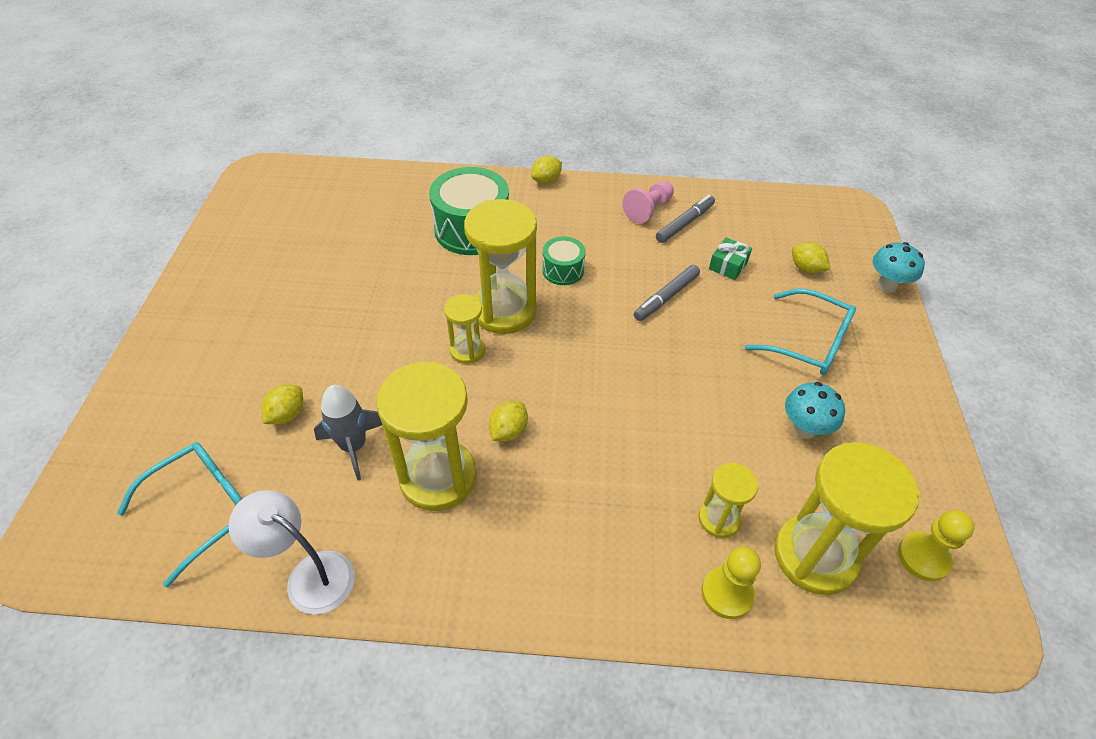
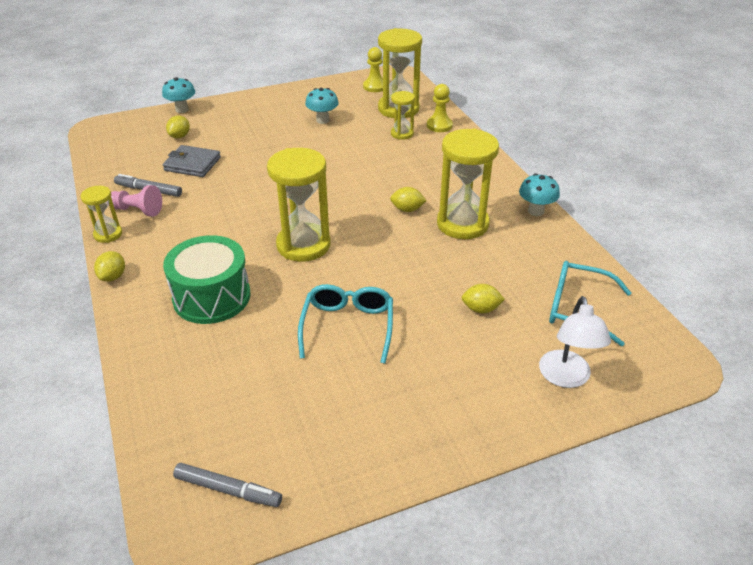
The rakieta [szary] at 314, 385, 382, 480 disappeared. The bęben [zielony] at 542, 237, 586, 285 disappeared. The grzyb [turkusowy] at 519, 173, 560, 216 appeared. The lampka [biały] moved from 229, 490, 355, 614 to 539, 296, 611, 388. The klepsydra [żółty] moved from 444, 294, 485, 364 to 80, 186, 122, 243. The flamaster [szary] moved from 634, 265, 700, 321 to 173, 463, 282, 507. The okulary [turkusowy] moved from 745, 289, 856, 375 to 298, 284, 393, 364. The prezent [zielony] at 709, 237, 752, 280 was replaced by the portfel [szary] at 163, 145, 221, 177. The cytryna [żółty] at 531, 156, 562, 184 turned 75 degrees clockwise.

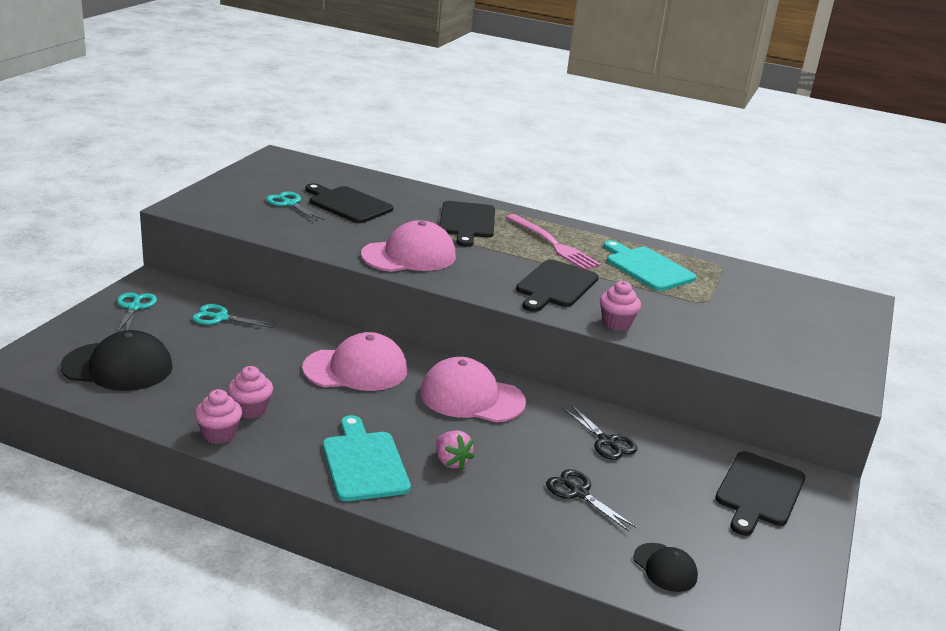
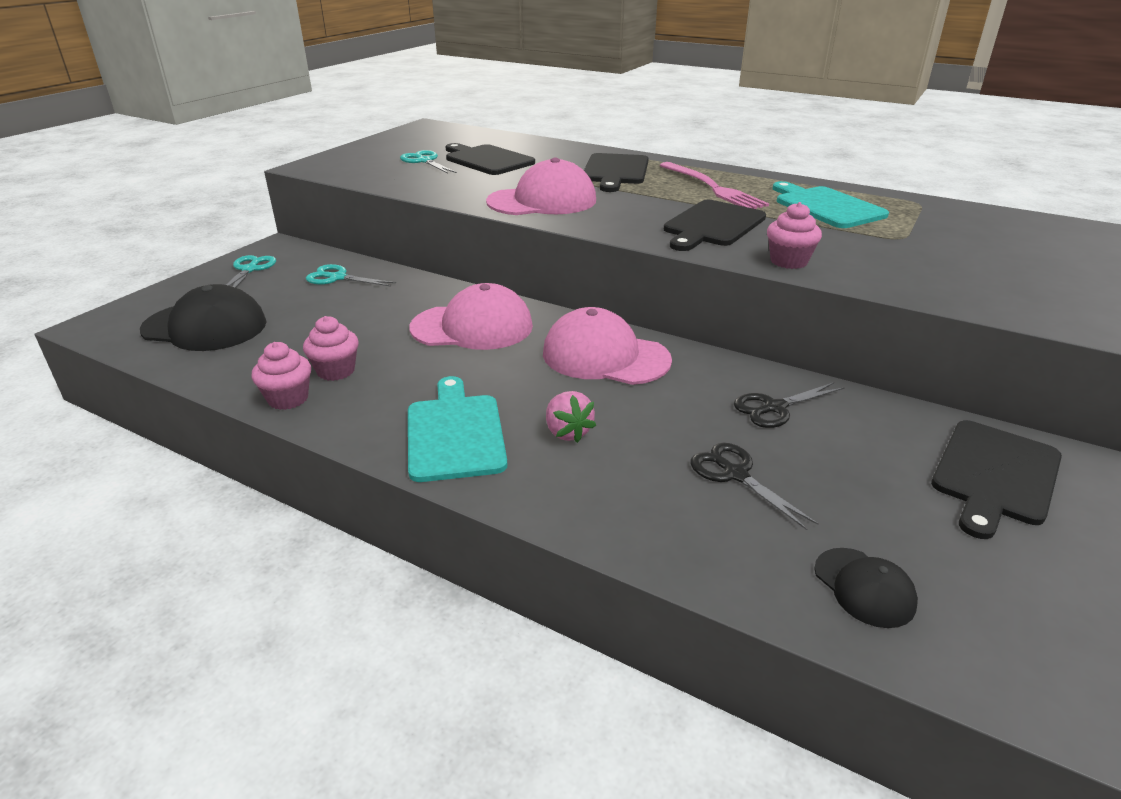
The nożyczki [czarny] at 563, 405, 637, 460 turned 90 degrees clockwise.

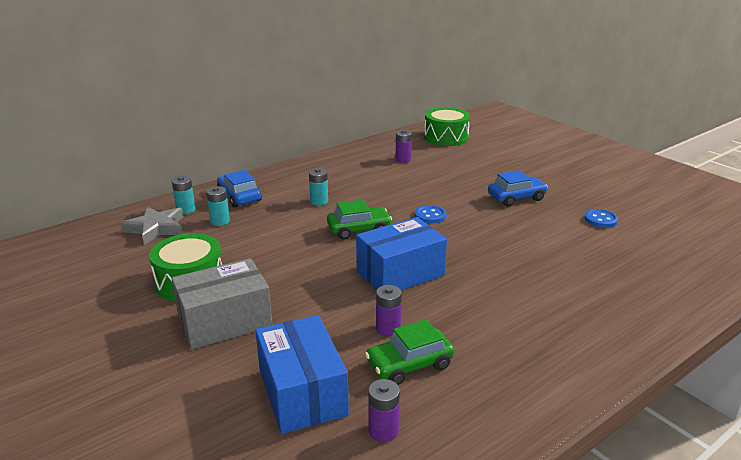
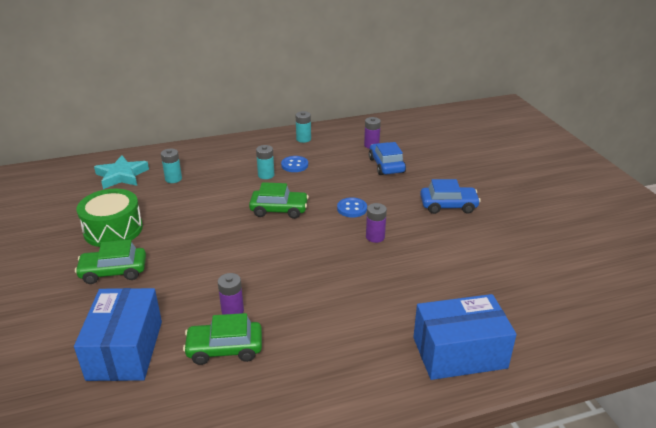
The bęben [zielony] at 424, 107, 470, 146 disappeared. The bateria [turkusowy] moved from 172, 176, 196, 214 to 296, 111, 311, 143. The samochód [niebieski] moved from 217, 170, 262, 208 to 369, 142, 406, 175. The pudełko [niebieski] moved from 356, 217, 447, 290 to 413, 294, 517, 380. The bateria [fioletowy] moved from 368, 379, 400, 442 to 366, 203, 387, 243. The guzik [niebieski] moved from 584, 209, 618, 228 to 281, 156, 308, 172. The pudełko [szary] at 172, 258, 272, 349 was replaced by the samochód [zielony] at 75, 240, 146, 284. The gwiazda [szary] at 121, 206, 183, 245 became the gwiazda [turkusowy] at 94, 155, 149, 189.

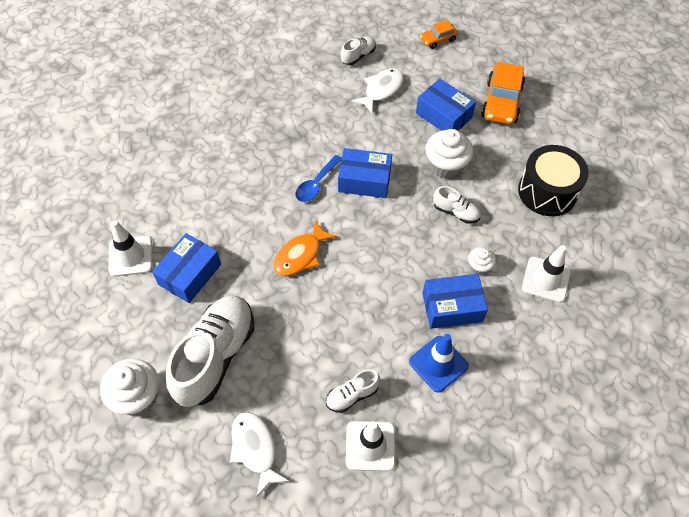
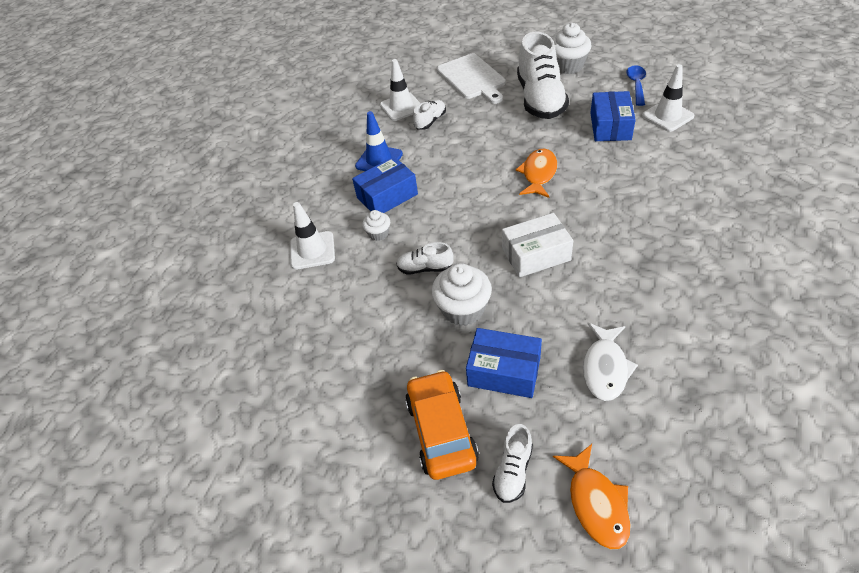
The bęben [czarny] at 518, 145, 589, 216 disappeared. The łyżka [niebieski] moved from 296, 155, 342, 202 to 626, 65, 646, 106. The but [biały] moved from 341, 36, 376, 65 to 492, 424, 533, 503. The ryba [biały] at 230, 412, 289, 497 was replaced by the deska do krojenia [biały] at 437, 53, 506, 104. The samochód [pomarańczowy] at 420, 20, 458, 49 was replaced by the ryba [pomarańczowy] at 553, 444, 631, 549. The pudełko [niebieski] at 338, 148, 392, 198 became the pudełko [biały] at 502, 213, 573, 277.

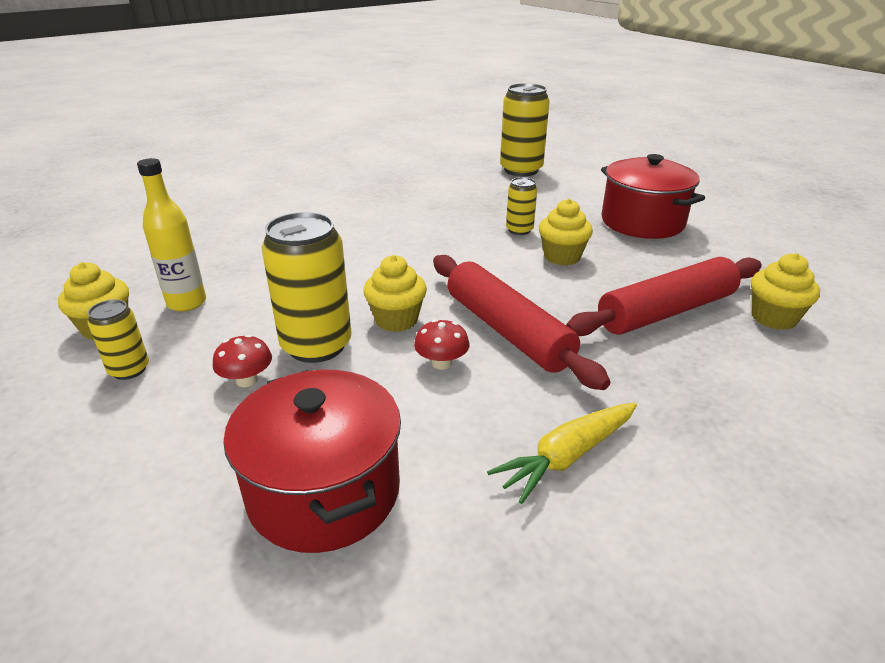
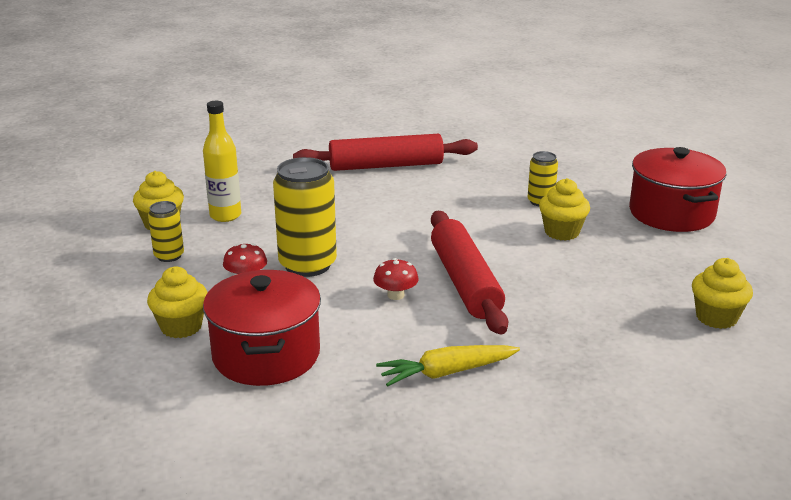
The puszka [żółty] at 500, 83, 550, 176 disappeared. The muffinka [żółty] moved from 363, 255, 427, 332 to 147, 267, 208, 338. The wałek do ciasta [czerwony] moved from 566, 257, 762, 336 to 293, 134, 478, 171.

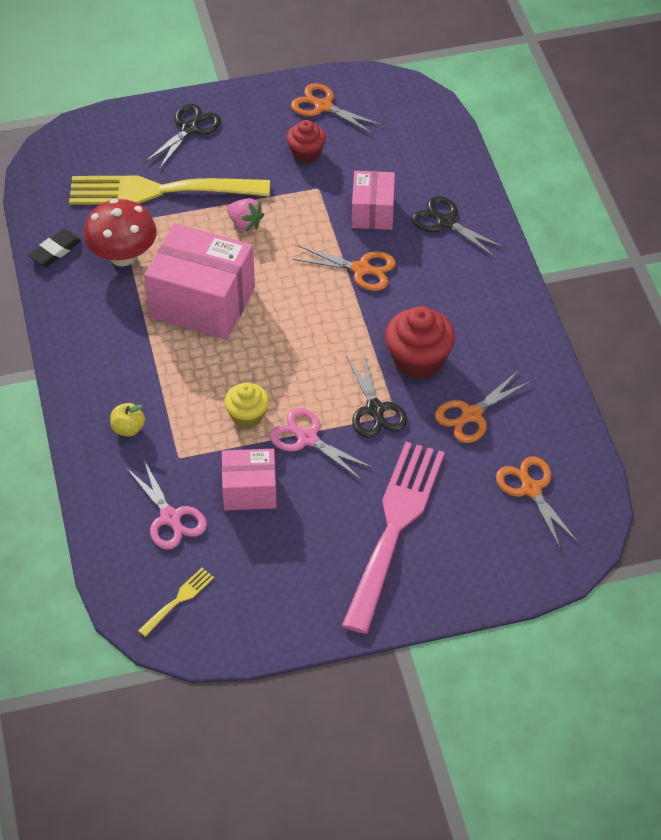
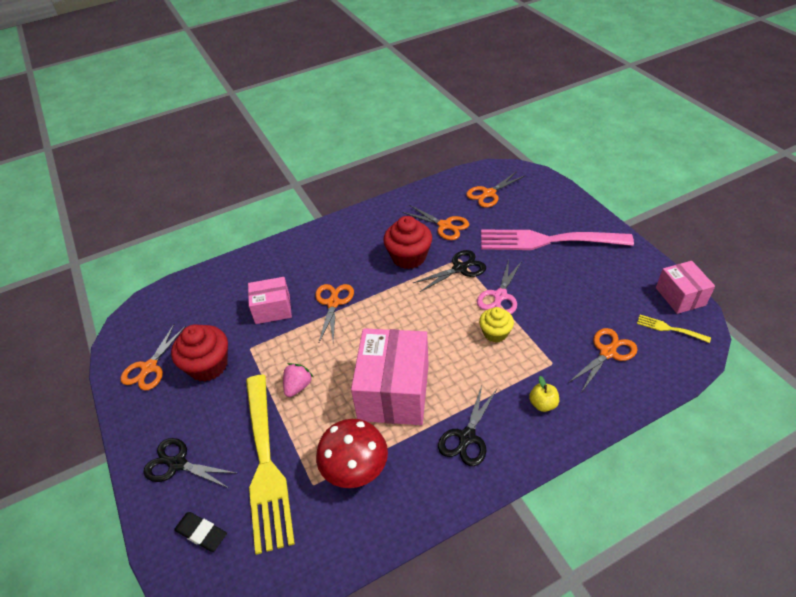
The gumka do mazania [czarny] moved from 28, 229, 82, 267 to 174, 512, 227, 552. The pudełko [różowy] moved from 222, 449, 277, 510 to 656, 261, 715, 314. The nożyczki [czarny] moved from 411, 196, 506, 258 to 438, 386, 497, 466. The nożyczki [różowy] at 127, 458, 207, 550 became the nożyczki [pomarańczowy] at 568, 328, 638, 393. The muffinka [czerwony] at 287, 120, 326, 163 changed to 1.60 times the size.

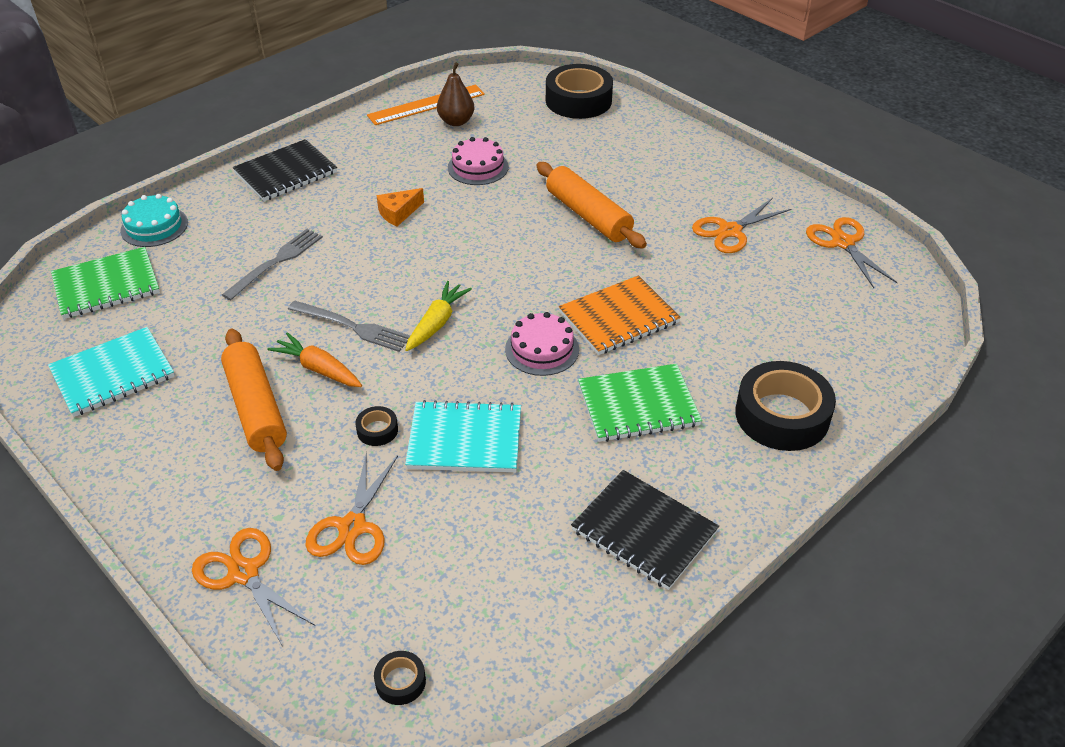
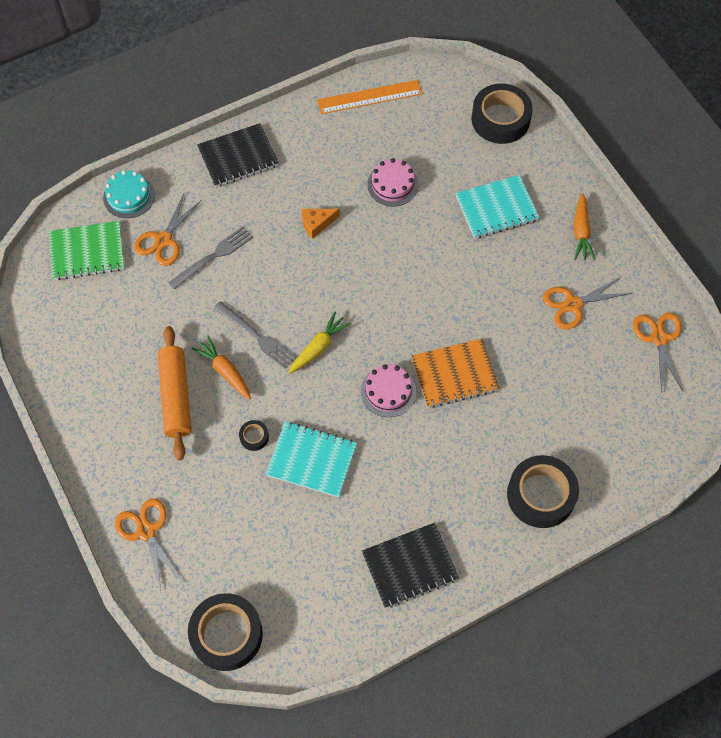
The gruszka [brązowy] at 437, 62, 475, 126 disappeared. The wałek do ciasta [pomarańczowy] at 536, 162, 647, 249 disappeared. The zeszyt [zielony] at 578, 364, 702, 442 disappeared. The marchewka [pomarańczowy] at 574, 193, 595, 261 appeared. The zeszyt [turkusowy] moved from 48, 327, 175, 417 to 456, 175, 540, 239. The nożyczki [pomarańczowy] moved from 305, 452, 398, 565 to 134, 194, 202, 266. The zeszyt [czarny] at 571, 470, 719, 590 turned 75 degrees counterclockwise. The taśma klejąca [czarny] at 374, 651, 426, 705 changed to 2.30 times the size.

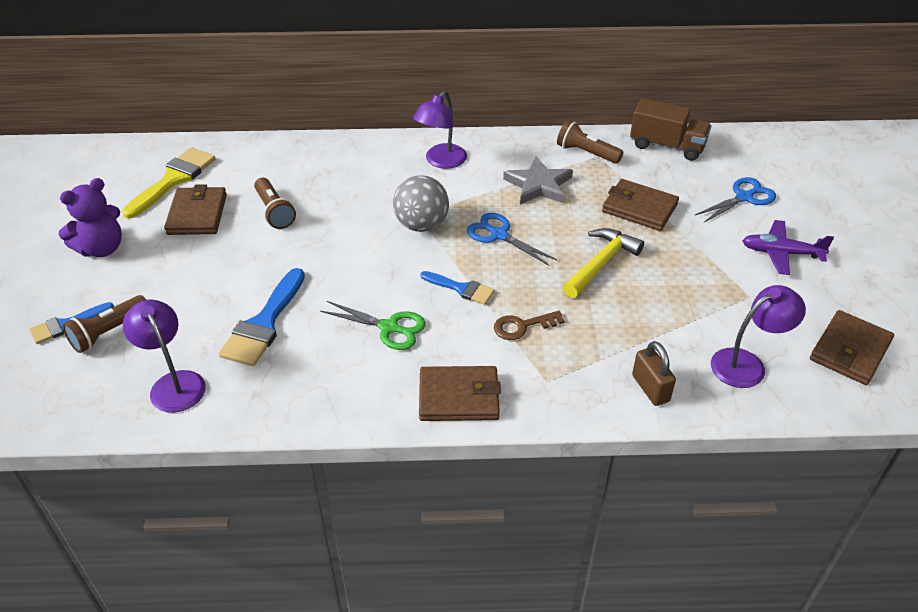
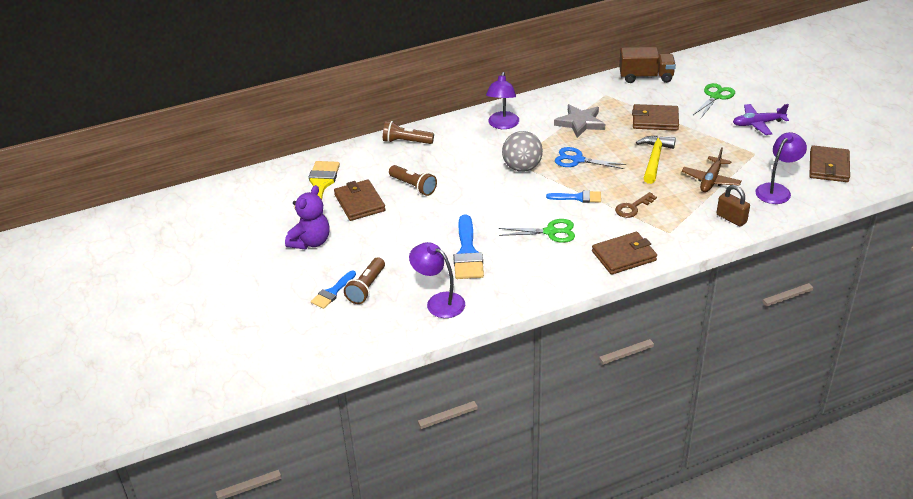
The samolot [brązowy] at 682, 147, 742, 192 appeared. The latarka [brązowy] moved from 557, 120, 623, 164 to 383, 121, 434, 144. The nożyczki [niebieski] at 695, 177, 776, 222 became the nożyczki [zielony] at 693, 83, 735, 118.

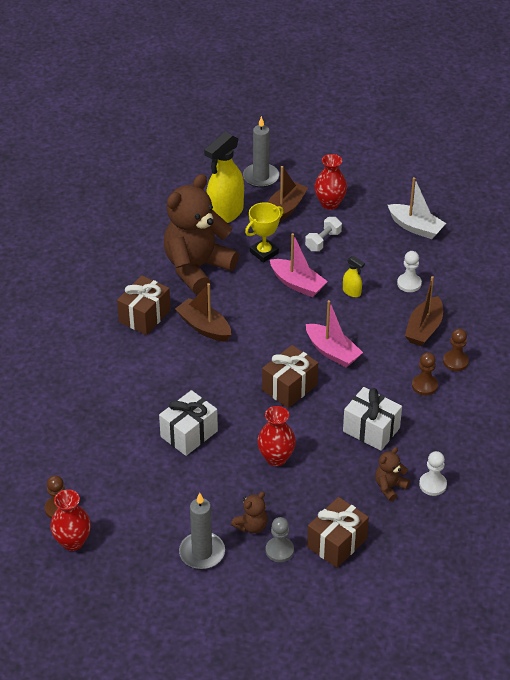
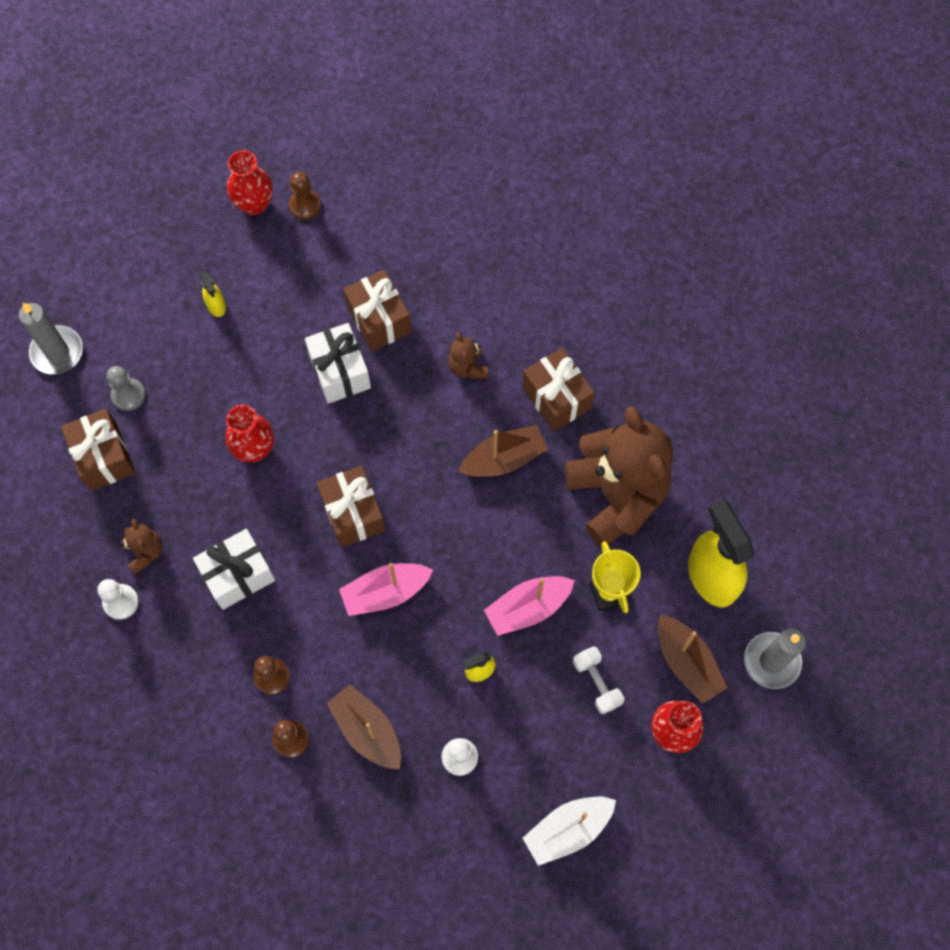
The spryskiwacz [żółty] at 200, 271, 226, 317 appeared. The prezent [brązowy] at 343, 270, 412, 352 appeared. The świeca [szary] moved from 179, 493, 225, 569 to 19, 303, 83, 375. The miś [brązowy] moved from 231, 492, 268, 533 to 448, 332, 488, 379.

